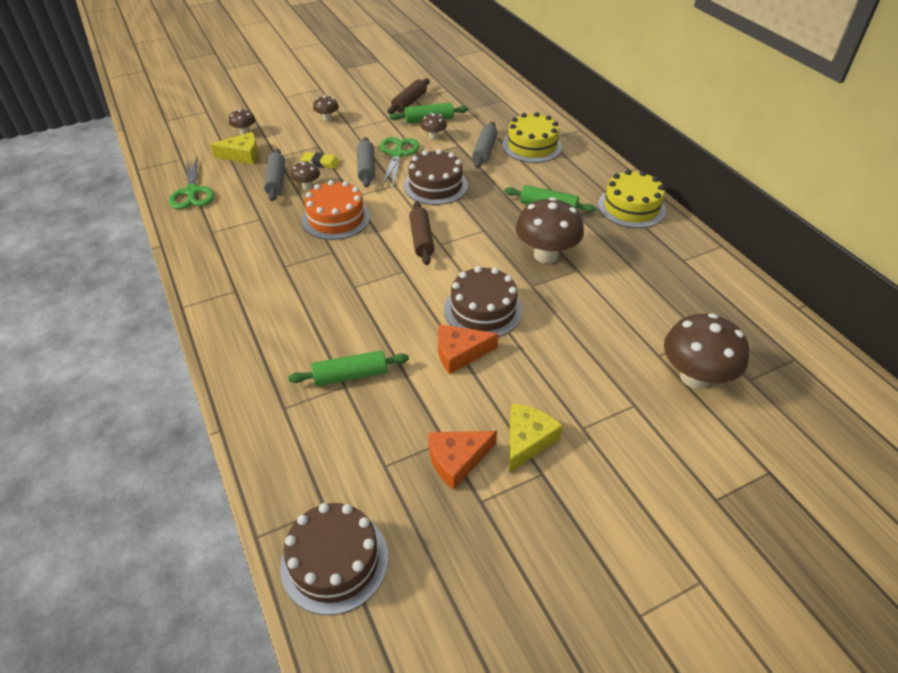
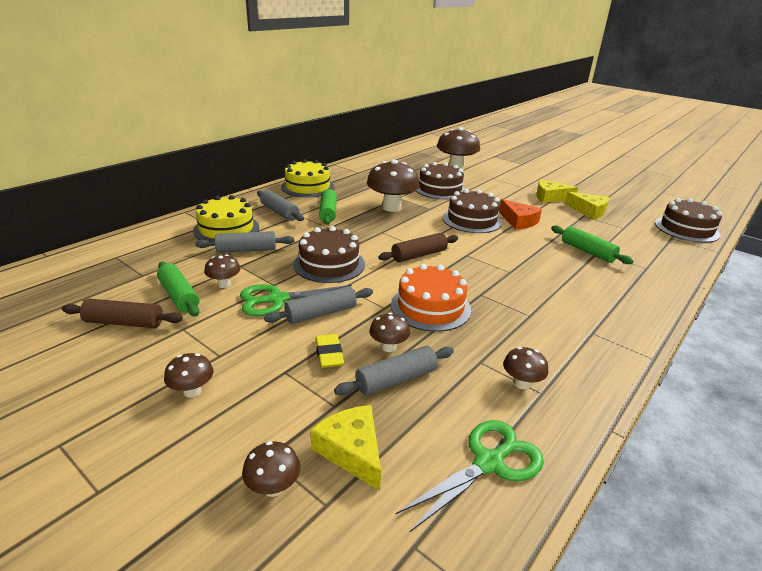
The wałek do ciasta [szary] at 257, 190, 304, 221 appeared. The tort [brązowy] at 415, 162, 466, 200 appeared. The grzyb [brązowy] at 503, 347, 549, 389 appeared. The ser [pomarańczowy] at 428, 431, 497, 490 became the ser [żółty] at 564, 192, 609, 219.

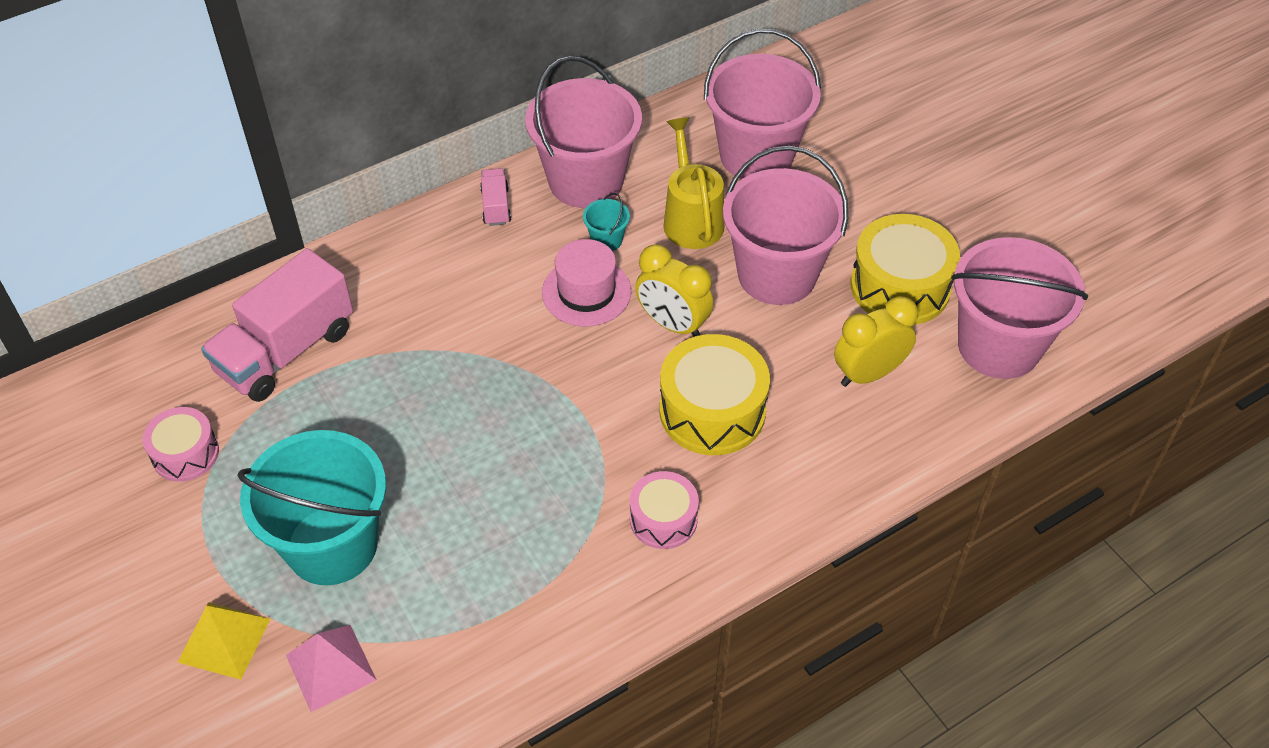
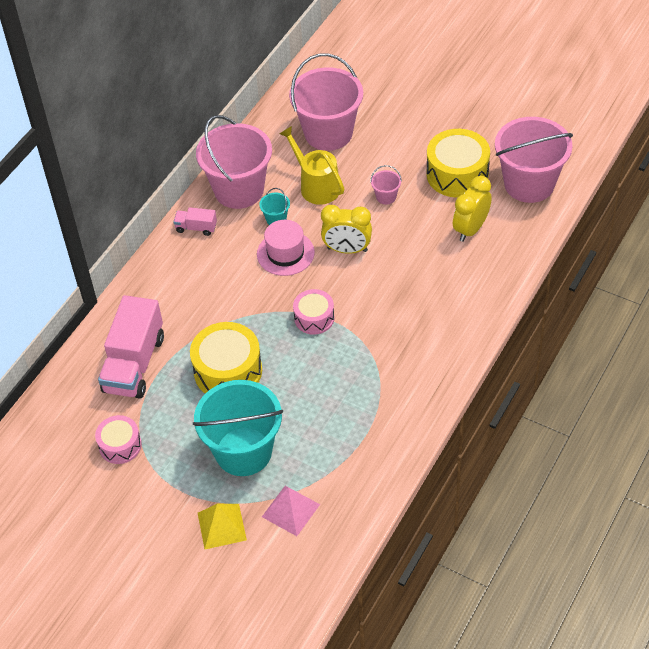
The bęben [różowy] moved from 630, 471, 699, 549 to 293, 289, 335, 335. The bęben [żółty] moved from 659, 334, 770, 455 to 190, 322, 262, 394. The ciężarówka [różowy] at 480, 168, 511, 226 turned 45 degrees counterclockwise. The wiadro [różowy] at 723, 146, 848, 305 changed to 0.40 times the size.

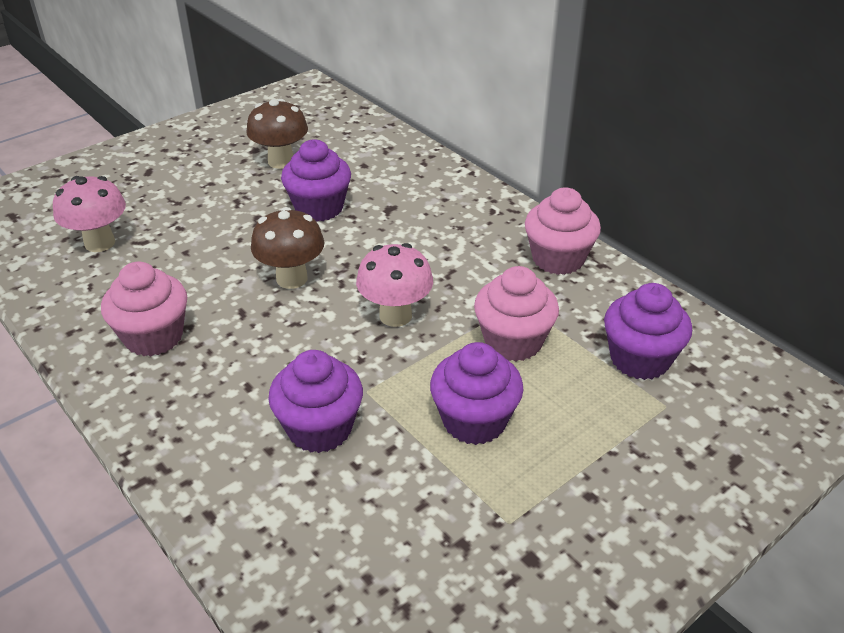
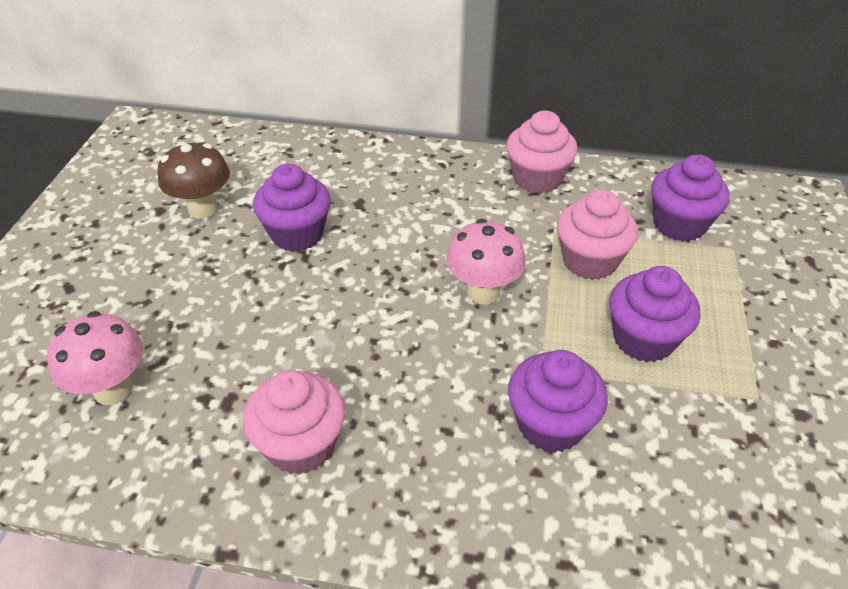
The grzyb [brązowy] at 251, 207, 324, 289 disappeared.

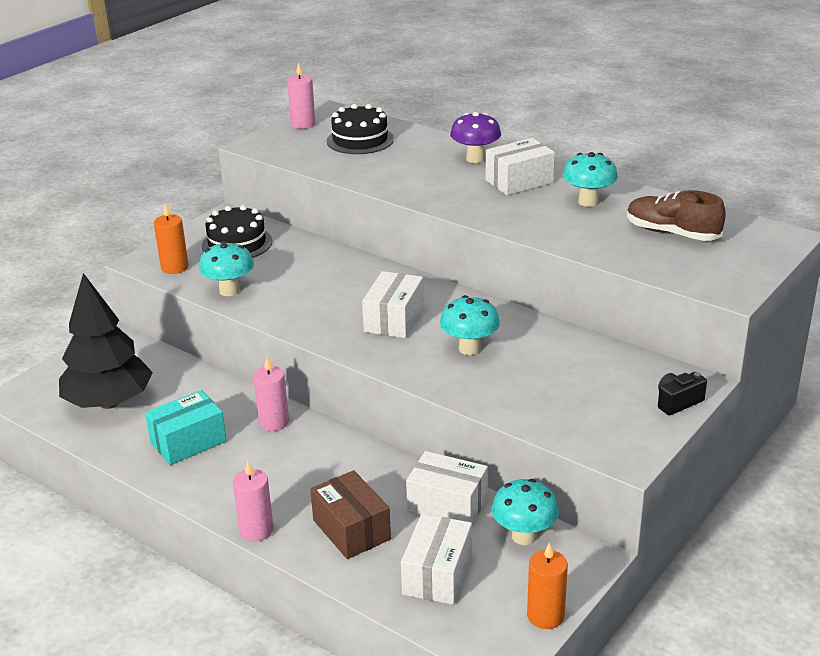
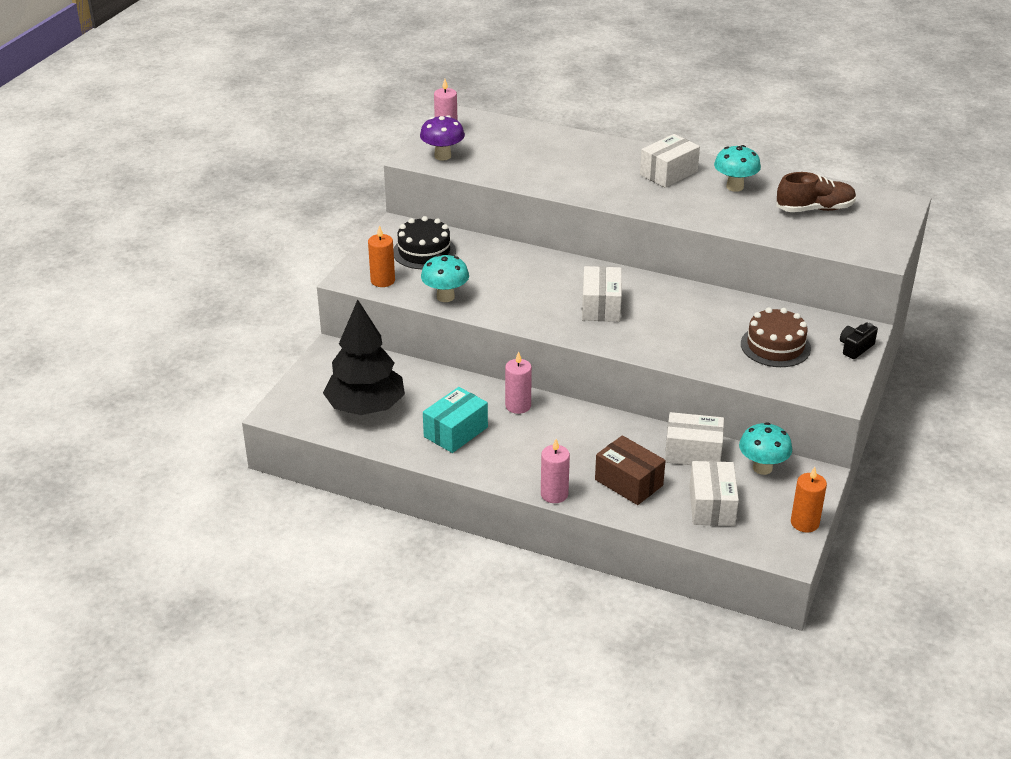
The tort [czarny] at 327, 104, 394, 154 disappeared. The grzyb [turkusowy] at 440, 295, 500, 355 disappeared. The tort [brązowy] at 741, 307, 811, 367 appeared. The grzyb [fioletowy] moved from 450, 112, 501, 163 to 420, 115, 465, 161. The but [brązowy] at 627, 190, 726, 241 turned 150 degrees clockwise.

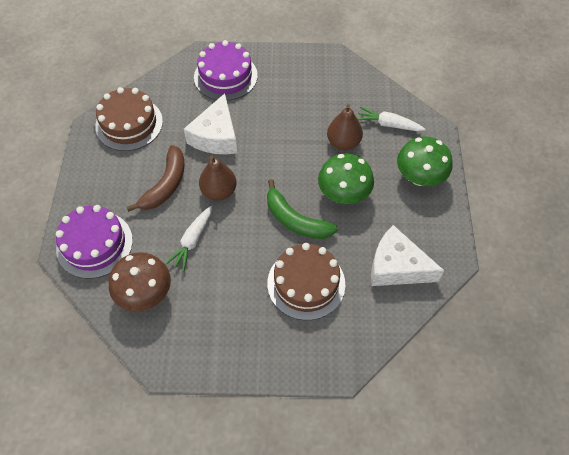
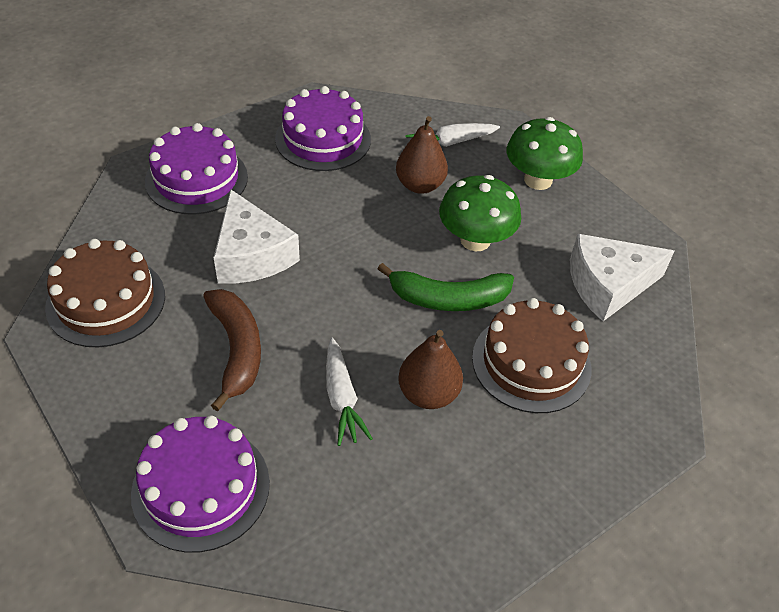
The grzyb [brązowy] at 109, 252, 171, 311 disappeared. The tort [fioletowy] at 275, 86, 371, 171 appeared. The gruszka [brązowy] moved from 199, 156, 236, 201 to 398, 330, 463, 409.

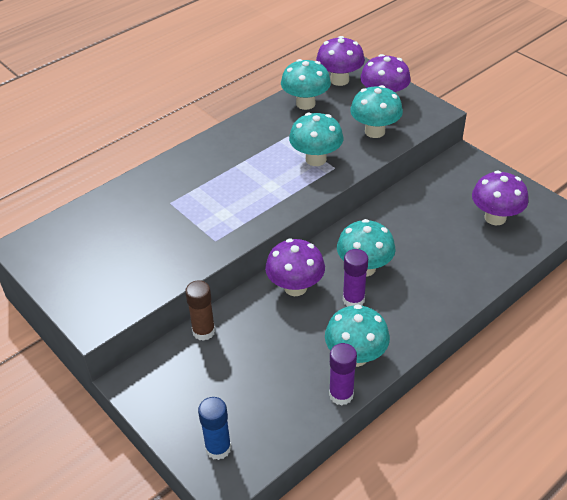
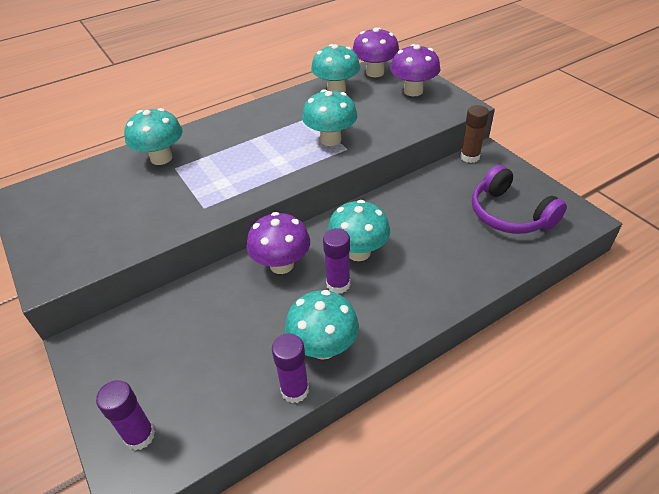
The klej w sztyfcie [brązowy] moved from 185, 280, 215, 341 to 460, 105, 489, 163. The grzyb [turkusowy] moved from 350, 85, 403, 138 to 124, 108, 183, 165. The grzyb [fioletowy] at 472, 171, 528, 225 was replaced by the słuchawki [fioletowy] at 472, 165, 567, 234. The klej w sztyfcie [niebieski] at 198, 397, 231, 460 became the klej w sztyfcie [fioletowy] at 96, 380, 155, 450.

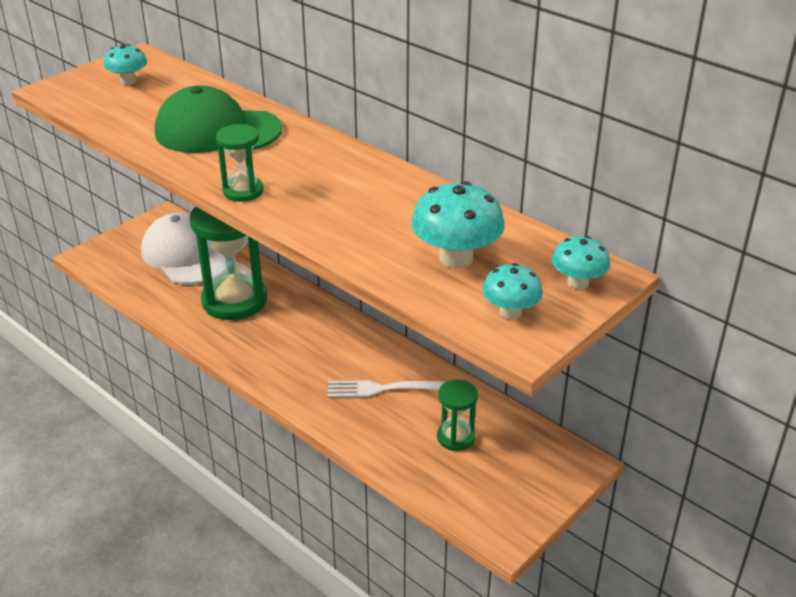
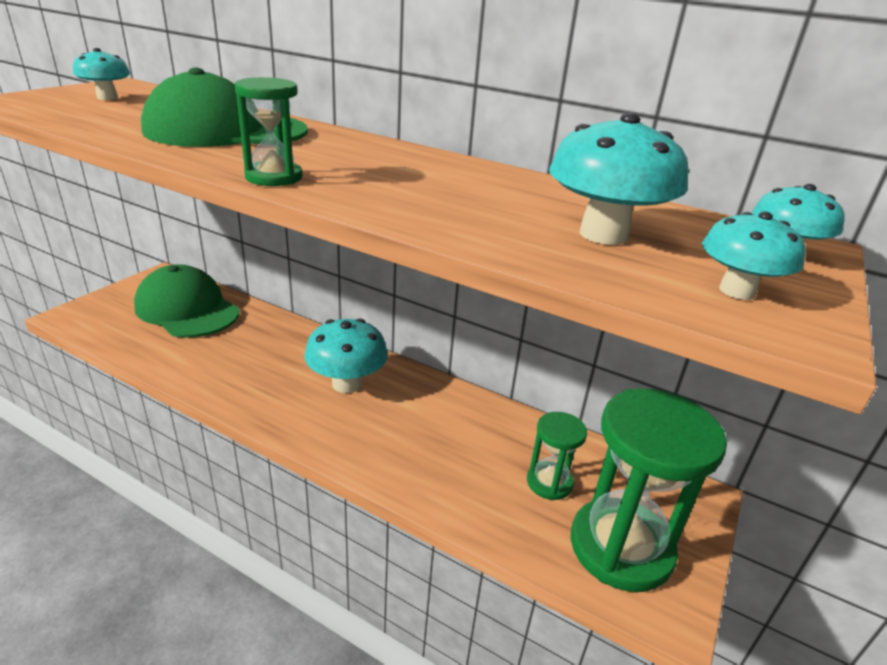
The widelec [biały] at 327, 380, 445, 398 disappeared. The grzyb [turkusowy] at 304, 319, 388, 393 appeared. The klepsydra [zielony] moved from 190, 207, 267, 320 to 570, 388, 727, 592. The czapka [biały] at 141, 213, 225, 285 became the czapka [zielony] at 134, 264, 240, 338.

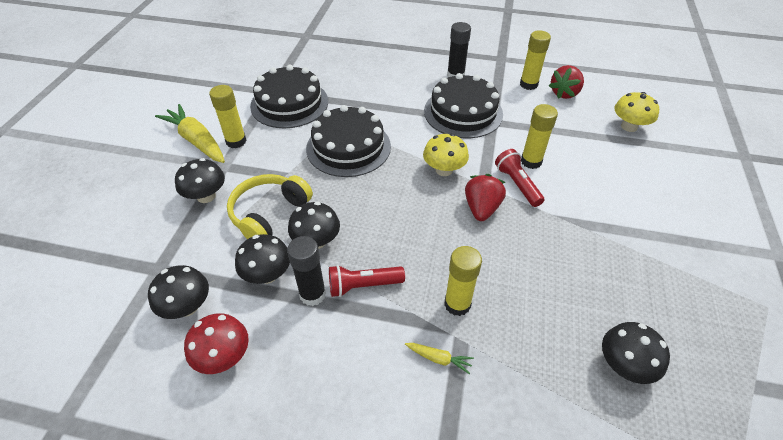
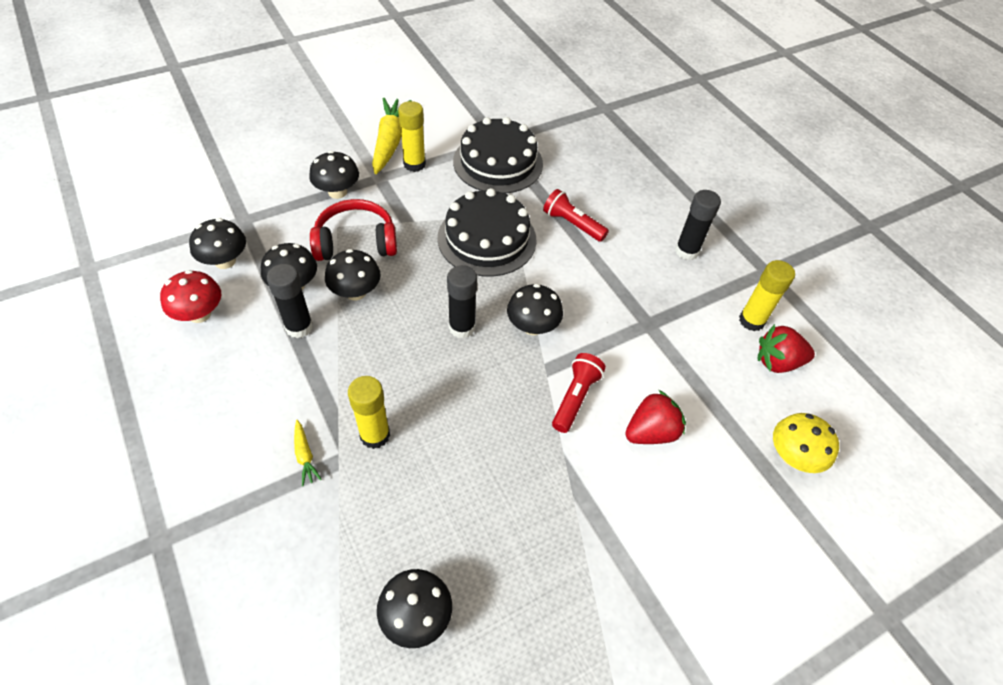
The tort [czarny] at 424, 73, 503, 138 disappeared. The klej w sztyfcie [żółty] at 521, 104, 558, 169 disappeared. The klej w sztyfcie [czarny] at 447, 265, 477, 338 appeared. The latarka [czerwony] moved from 329, 265, 405, 297 to 543, 189, 609, 242. The truskawka [czerwony] moved from 465, 174, 506, 221 to 625, 390, 686, 444. The słuchawki [żółty] at 227, 174, 313, 239 became the słuchawki [czerwony] at 310, 199, 397, 261. The grzyb [żółty] at 423, 134, 469, 176 became the grzyb [czarny] at 507, 284, 563, 335.

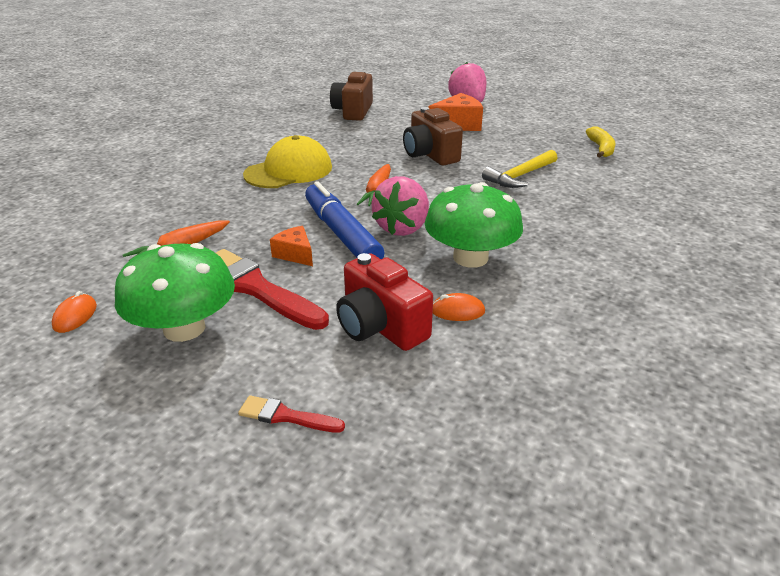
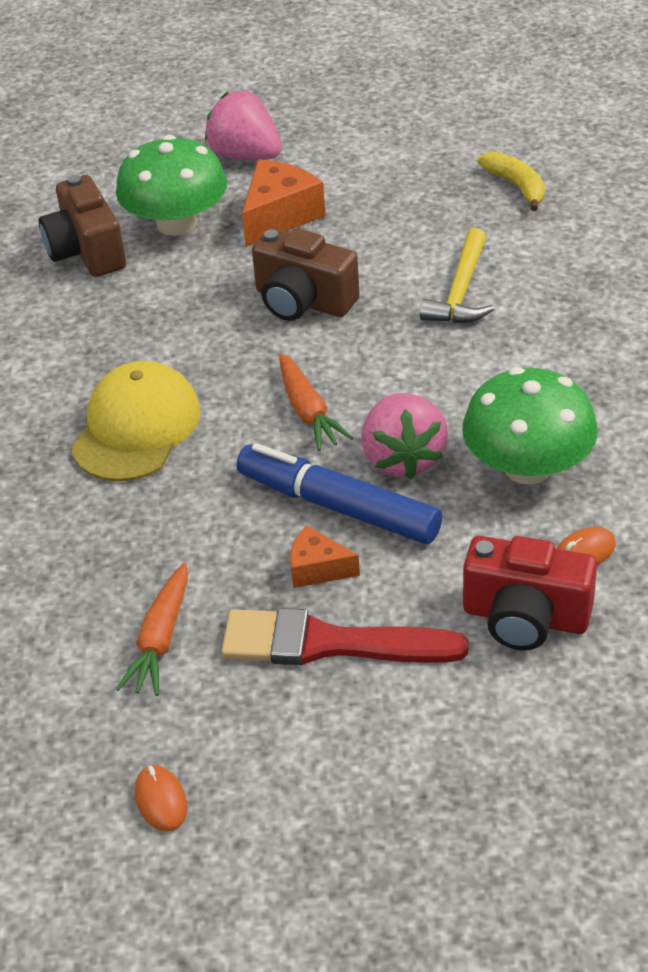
The pędzel [czerwony] at 238, 395, 345, 433 disappeared. The grzyb [zielony] moved from 115, 243, 235, 342 to 116, 135, 227, 236.

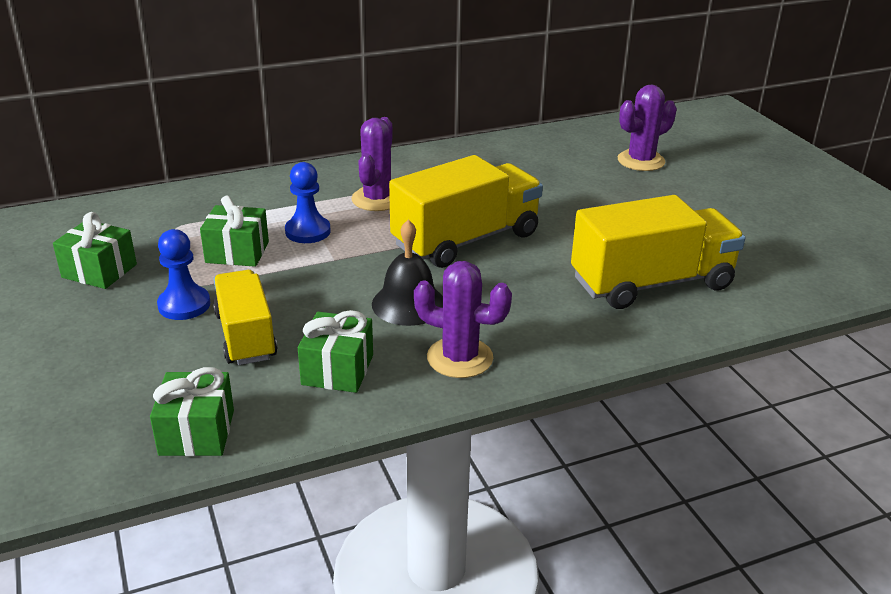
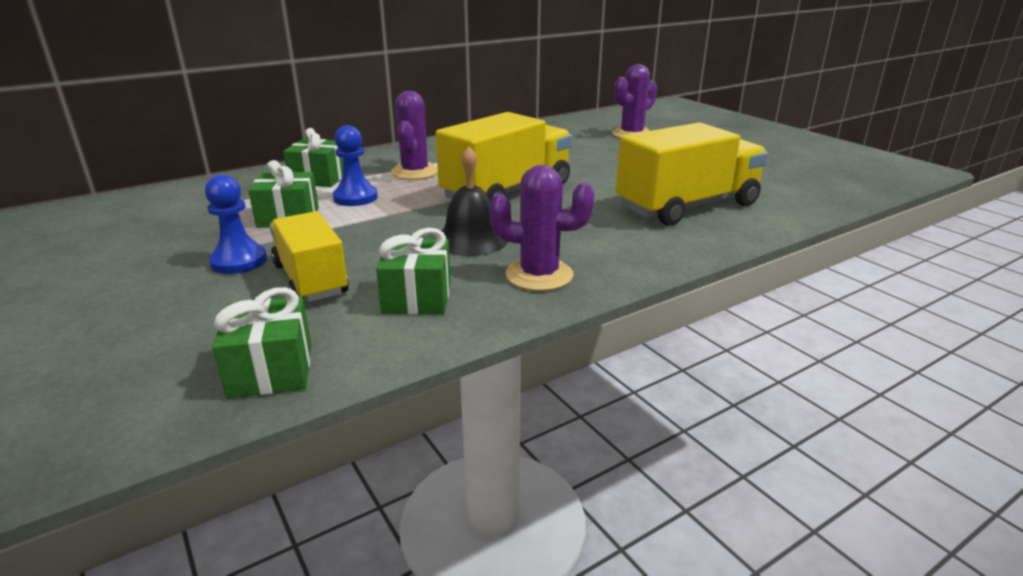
The prezent [zielony] moved from 53, 212, 137, 289 to 283, 128, 343, 187.

